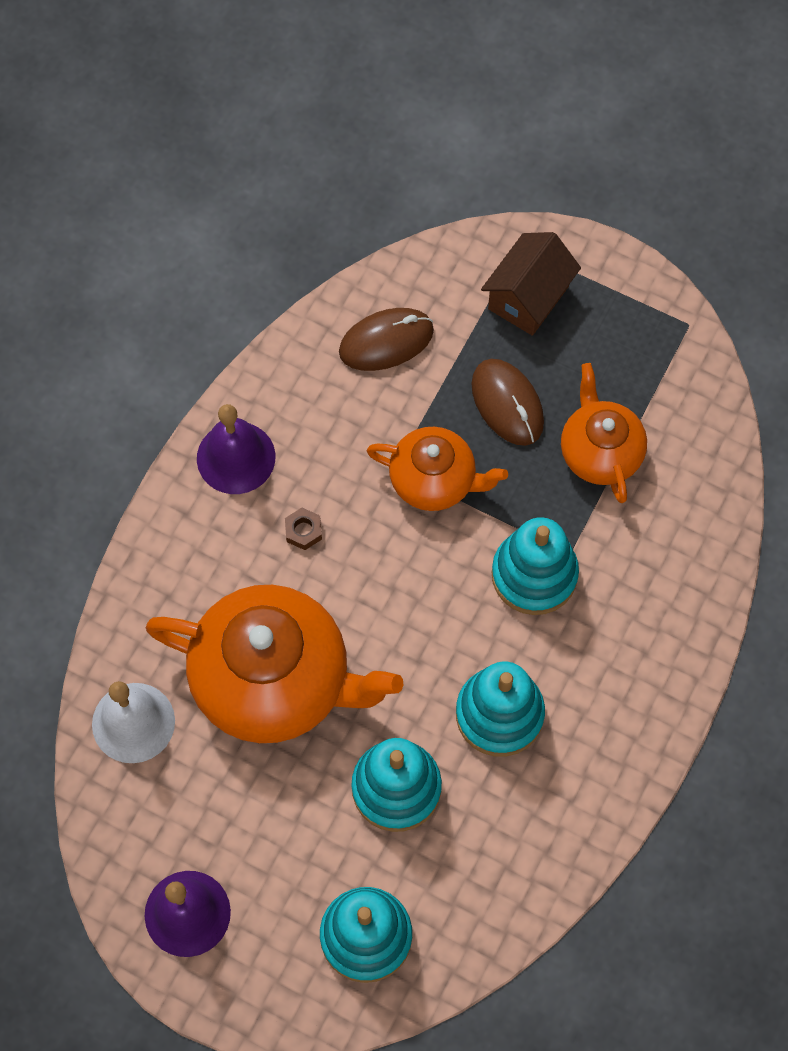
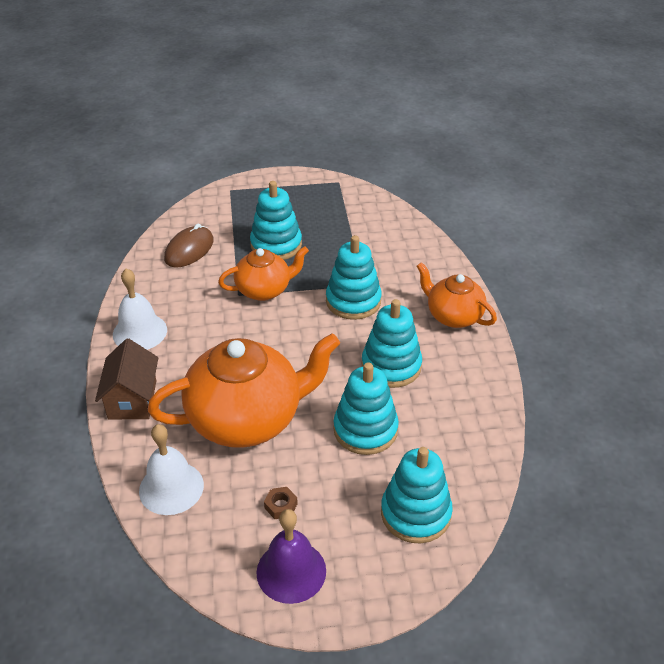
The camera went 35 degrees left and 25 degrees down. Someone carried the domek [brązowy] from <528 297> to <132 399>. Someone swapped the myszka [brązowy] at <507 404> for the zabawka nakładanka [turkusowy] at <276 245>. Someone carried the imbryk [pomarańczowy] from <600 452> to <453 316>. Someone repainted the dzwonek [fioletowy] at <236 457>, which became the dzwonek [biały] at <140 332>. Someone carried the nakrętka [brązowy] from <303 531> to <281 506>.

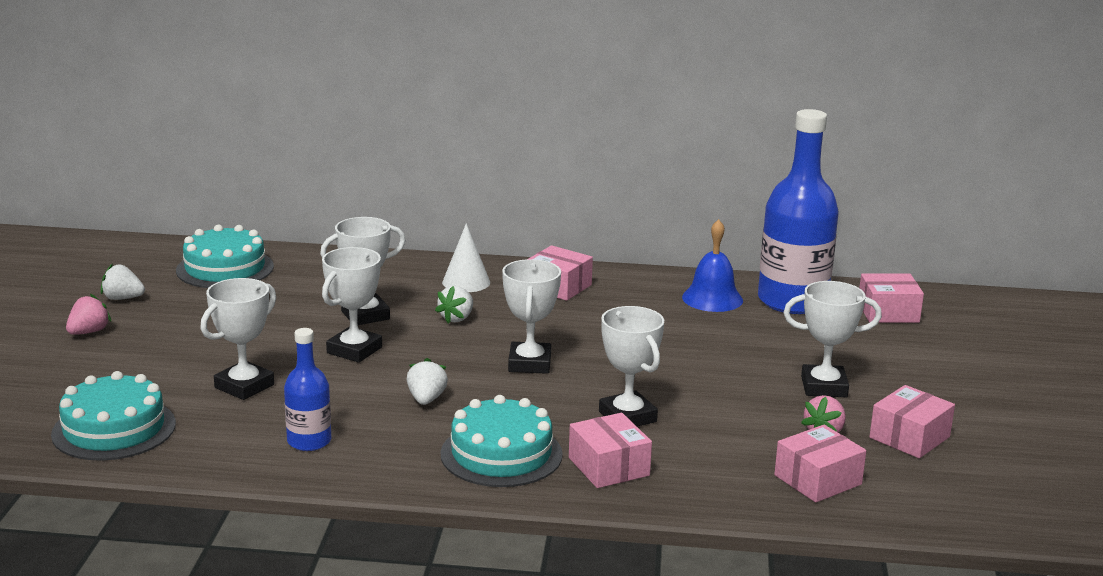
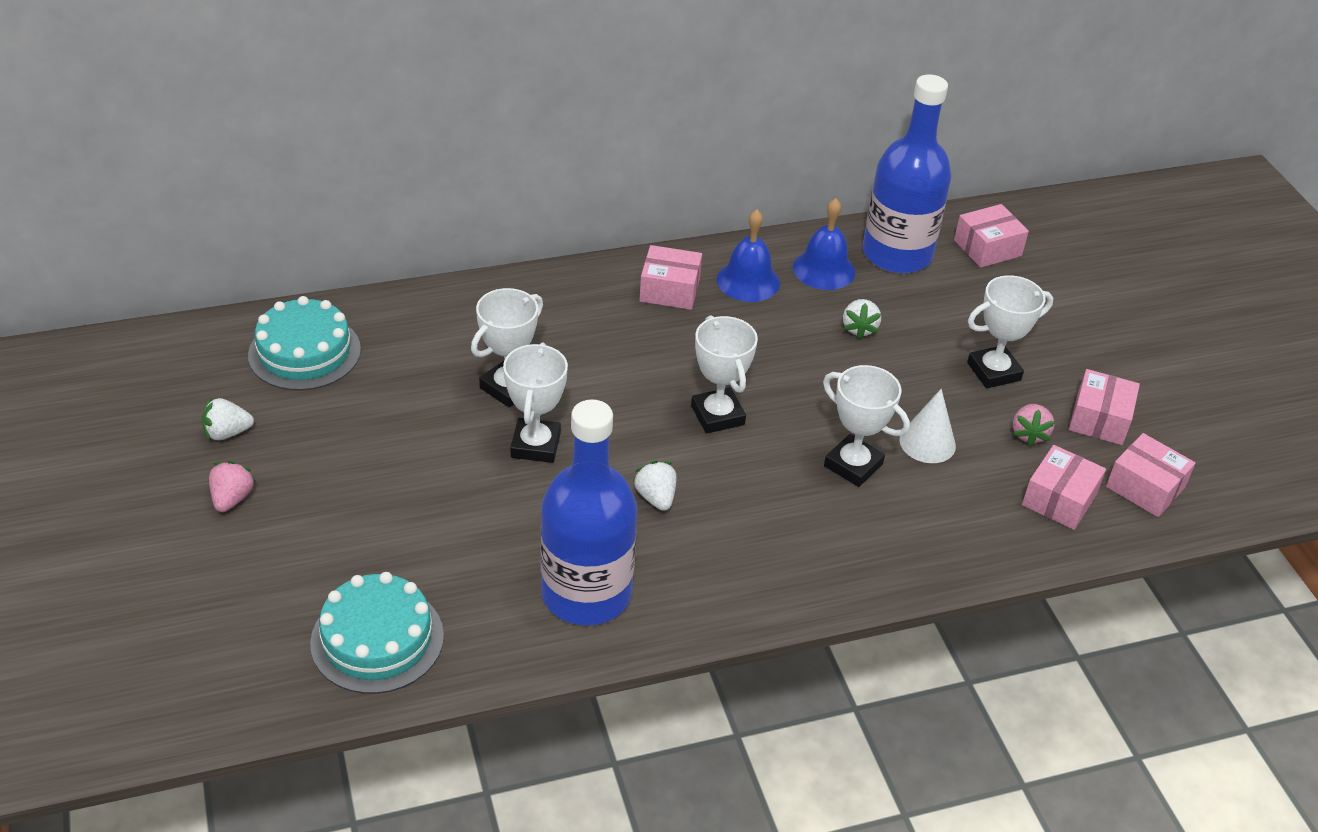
The camera went 25 degrees left and 20 degrees up. Someone carried the stożek [biały] from <466 282> to <927 442>. Someone took away the puchar [biały] at <244 386>. Someone carried the truskawka [biały] from <457 318> to <859 328>. Someone scaled the butelka [niebieski] at <309 441> by 1.96. Someone took away the tort [turkusowy] at <501 454>. Someone carried the pudełko [różowy] from <608 466> to <1145 487>. Someone put down the dzwonek [niebieski] at <748 281>.

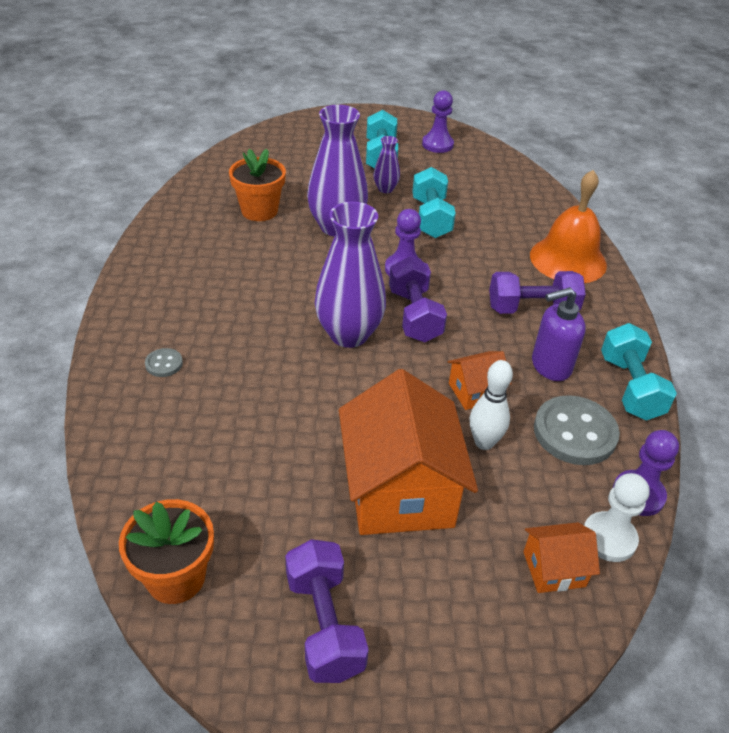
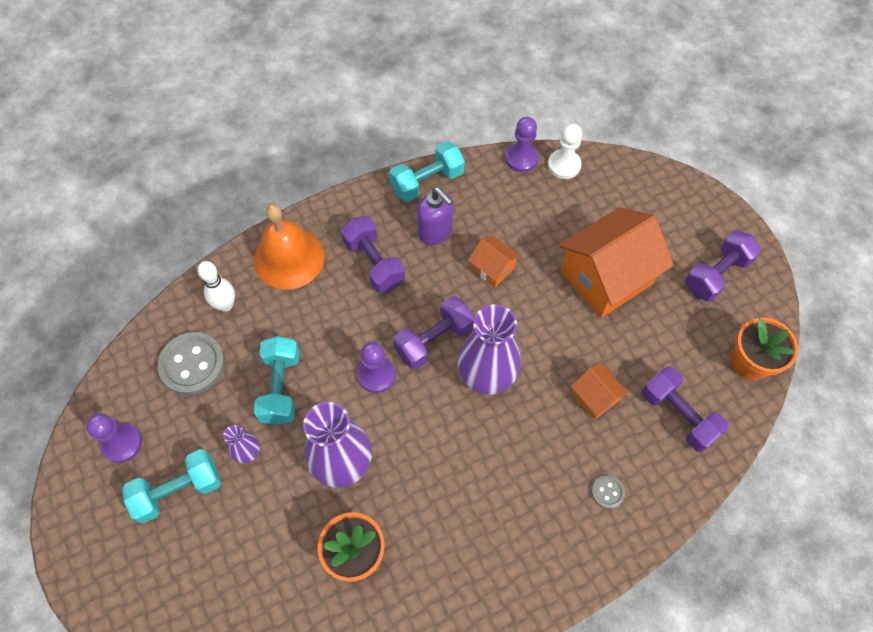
The camera went 115 degrees left and 20 degrees up. Someone rotated the hantel [turkusowy] at <431 218> by 60 degrees counterclockwise. Someone carried the kręgiel [biały] from <484 442> to <226 305>. Someone carried the guzik [szary] from <574 432> to <192 364>. Someone carried the domek [pomarańczowy] from <554 569> to <595 397>. Someone put down the hantel [fioletowy] at <678 415>.

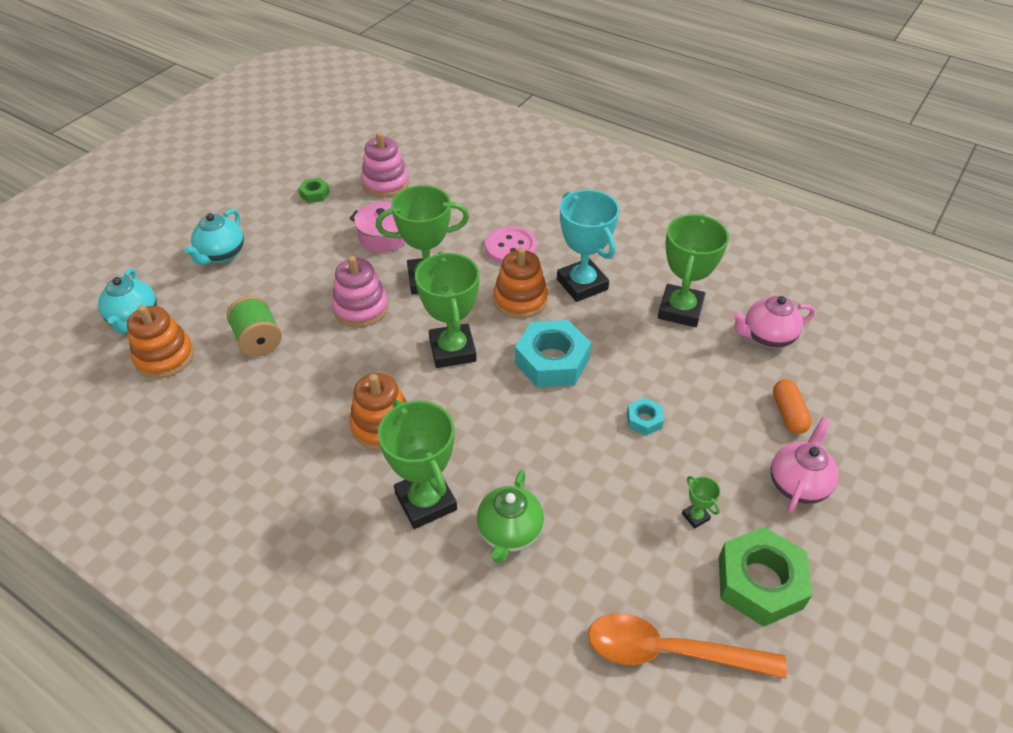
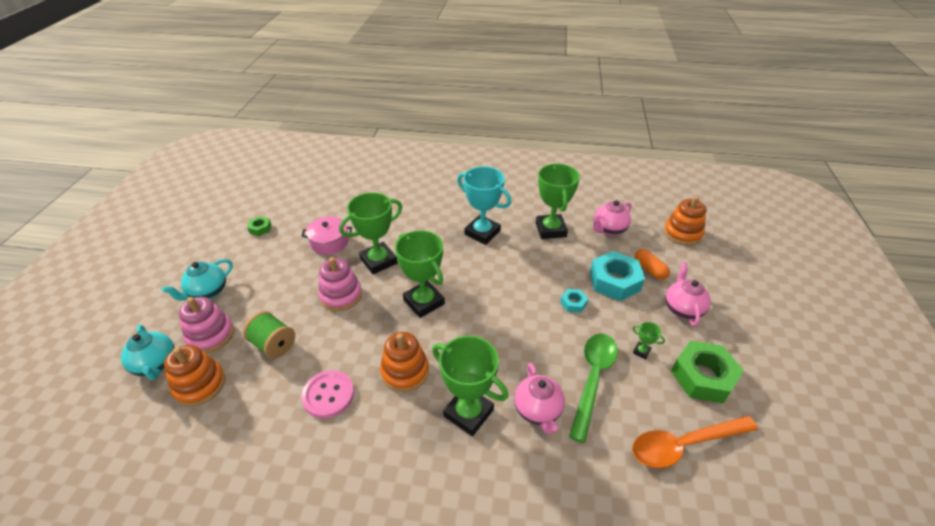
The camera went 25 degrees left and 5 degrees down. Someone carried the zabawka nakładanka [różowy] from <385 183> to <211 335>. Someone rotated the imbryk [turkusowy] at <221 255> by 45 degrees clockwise. Someone carried the guzik [różowy] from <510 247> to <328 395>. Someone carried the zabawka nakładanka [pomarańczowy] from <520 300> to <682 233>. Someone carried the nakrętka [turkusowy] from <552 361> to <614 281>. Someone repainted the imbryk [zielony] at <509 533>, which became the imbryk [różowy] at <538 410>. Someone put down the łyżka [zielony] at <593 379>.

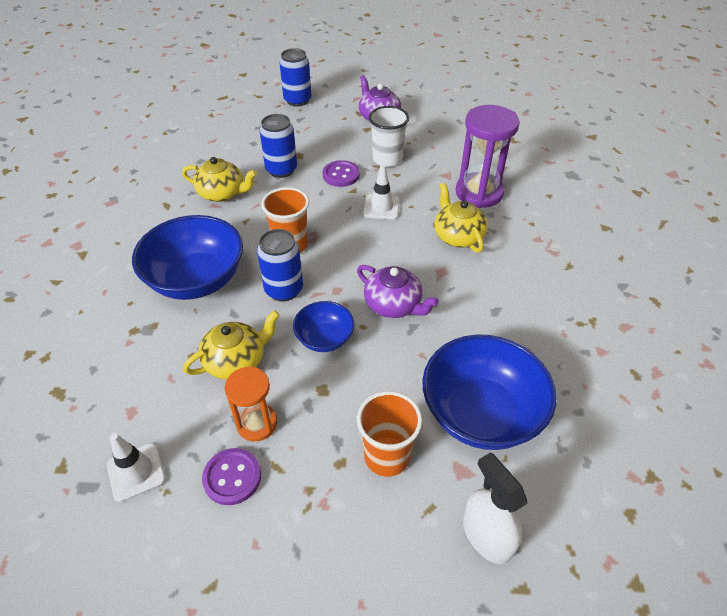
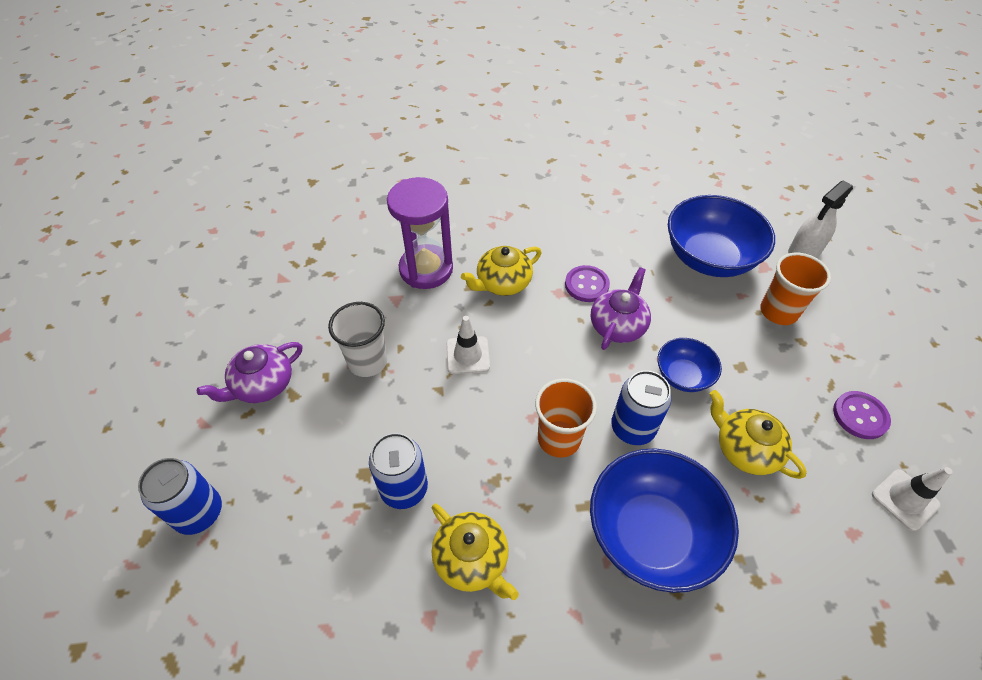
The camera went 100 degrees left and 5 degrees up. Someone rotated the imbryk [żółty] at <222 193> by 135 degrees clockwise. Someone carried the guzik [fioletowy] from <341 175> to <586 285>. Someone took away the klepsydra [pomarańczowy] at <257 423>.

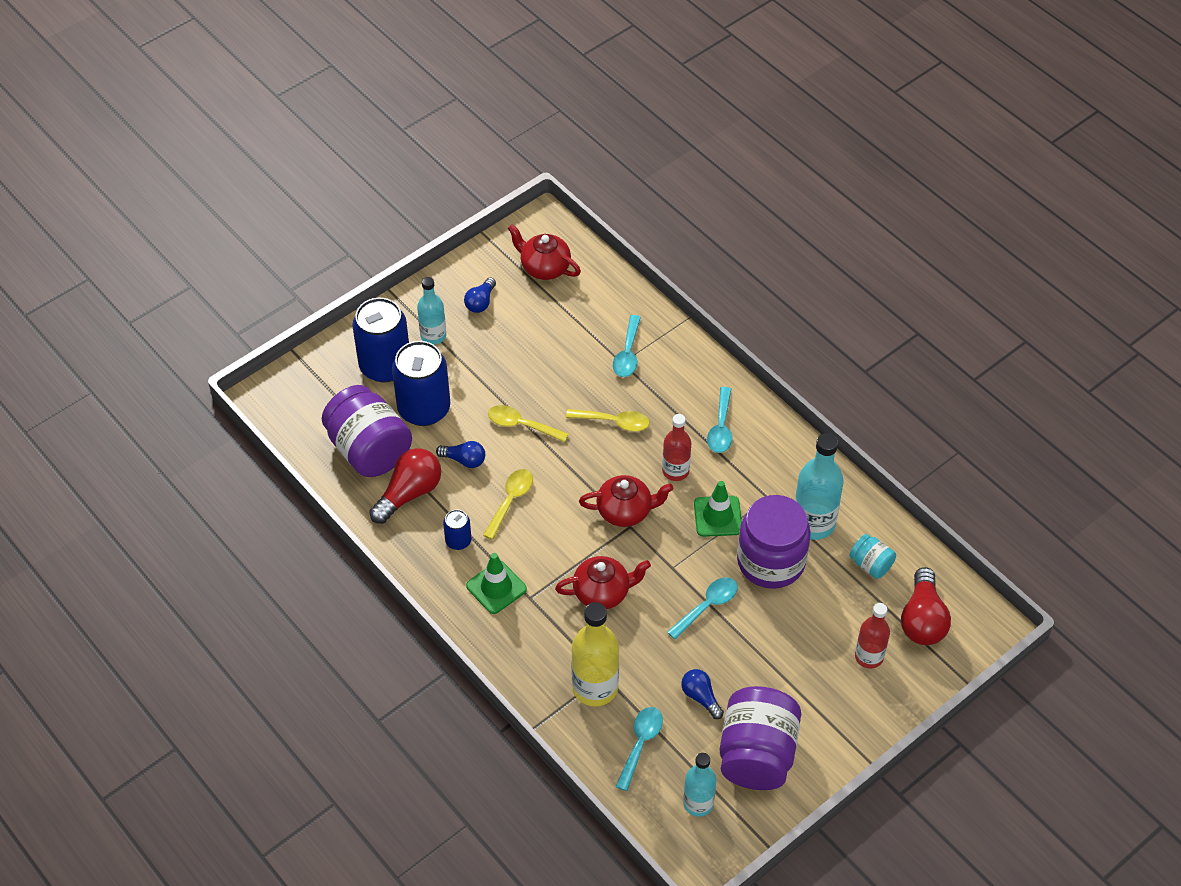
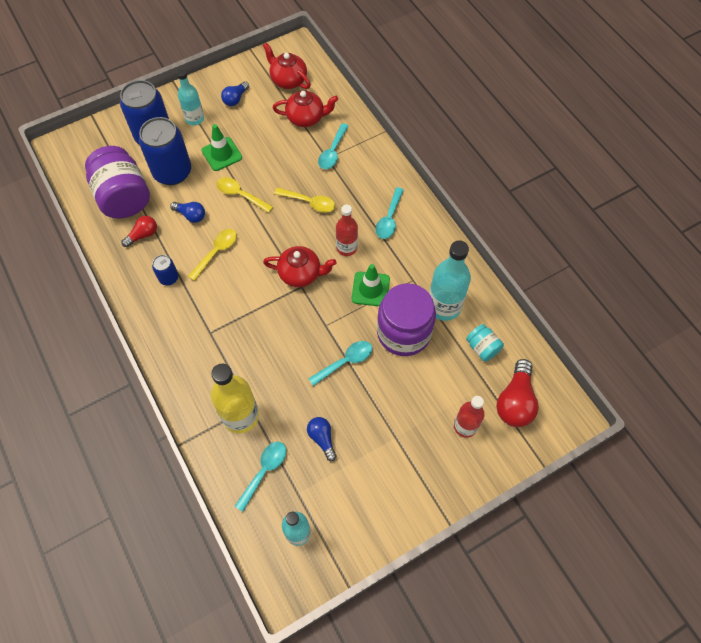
The camera went 10 degrees right and 10 degrees up. Someone scaled the żarówka [czerwony] at <409 493> by 0.59. Someone carried the pachołek [zielony] from <496 587> to <221 154>. Someone carried the imbryk [czerwony] from <602 592> to <306 118>. Someone took away the słoik [fioletowy] at <756 754>.

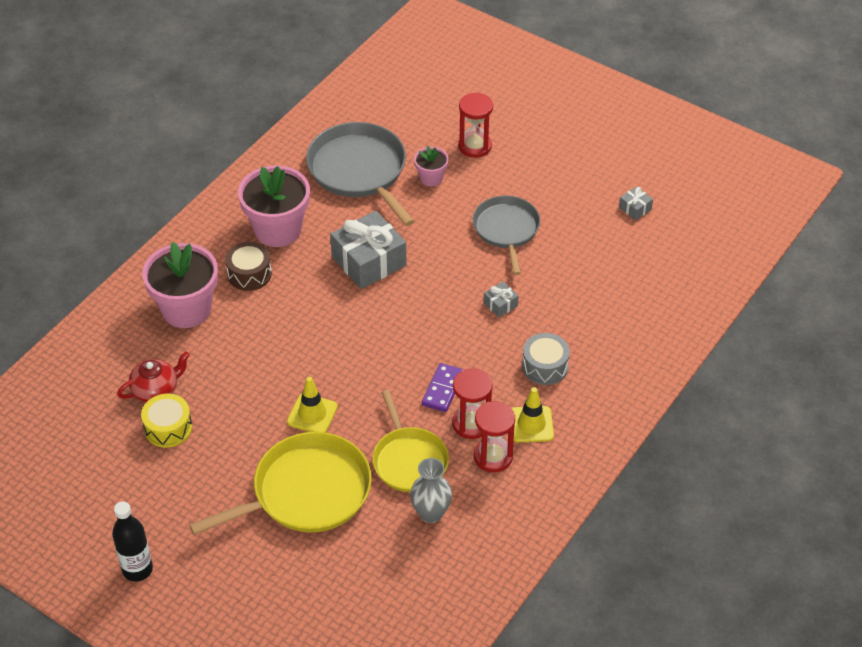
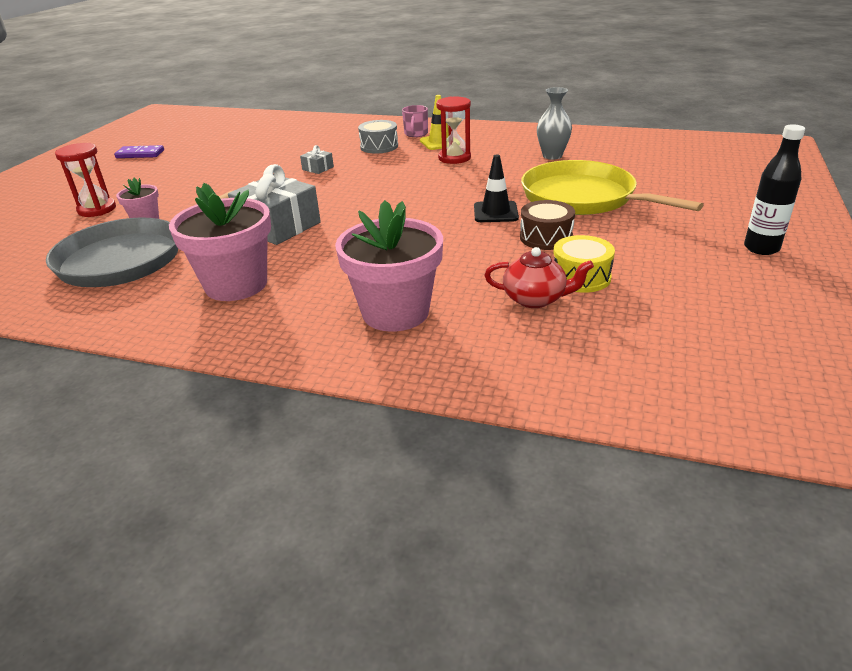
The camera went 105 degrees left and 15 degrees down. Someone took away the prezent [szary] at <635 208>. Someone took away the patelnia [szary] at <506 230>. Someone carried the bęben [brązowy] from <249 274> to <546 237>. Someone rotated the imbryk [czerwony] at <156 390> by 150 degrees clockwise. Someone carried the kostka domina [fioletowy] from <442 389> to <140 154>. Someone repainted the pachołek [żółty] at <312 414>, which became the pachołek [czarny] at <495 212>. Someone took away the patelnia [żółty] at <409 460>. Someone took away the klepsydra [czerwony] at <493 456>. Someone put down the kubek [różowy] at <416 134>.

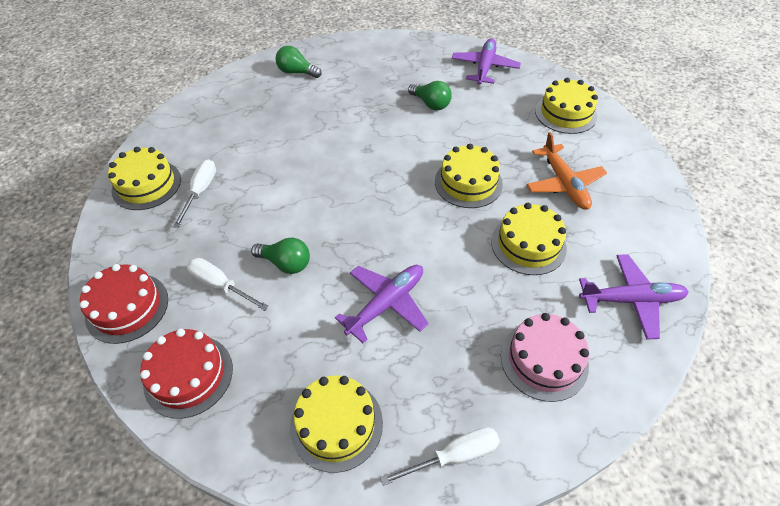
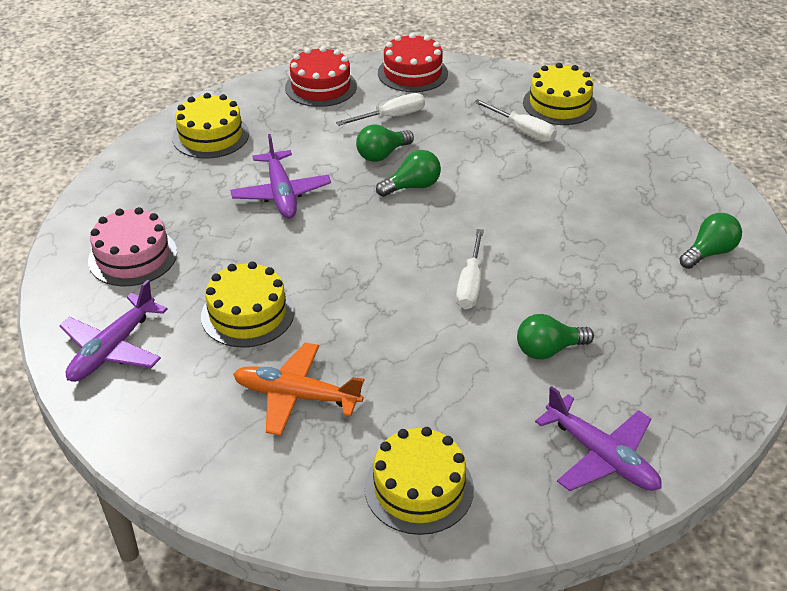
The camera went 120 degrees right and 10 degrees down. Someone took away the tort [żółty] at <468 182>. Someone carried the śrubokręt [biały] from <454 456> to <470 284>. Someone put down the żarówka [zielony] at <412 186>.

